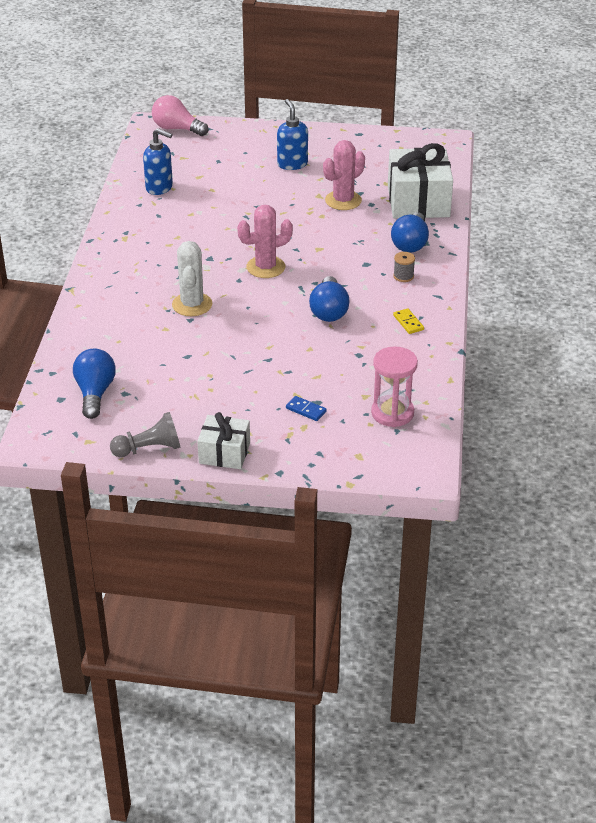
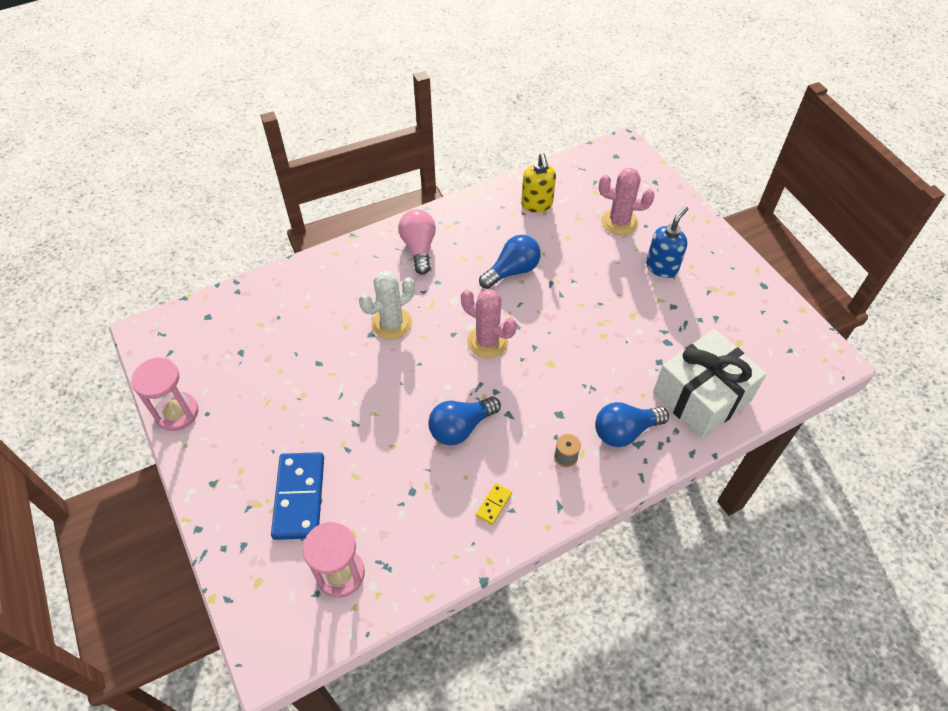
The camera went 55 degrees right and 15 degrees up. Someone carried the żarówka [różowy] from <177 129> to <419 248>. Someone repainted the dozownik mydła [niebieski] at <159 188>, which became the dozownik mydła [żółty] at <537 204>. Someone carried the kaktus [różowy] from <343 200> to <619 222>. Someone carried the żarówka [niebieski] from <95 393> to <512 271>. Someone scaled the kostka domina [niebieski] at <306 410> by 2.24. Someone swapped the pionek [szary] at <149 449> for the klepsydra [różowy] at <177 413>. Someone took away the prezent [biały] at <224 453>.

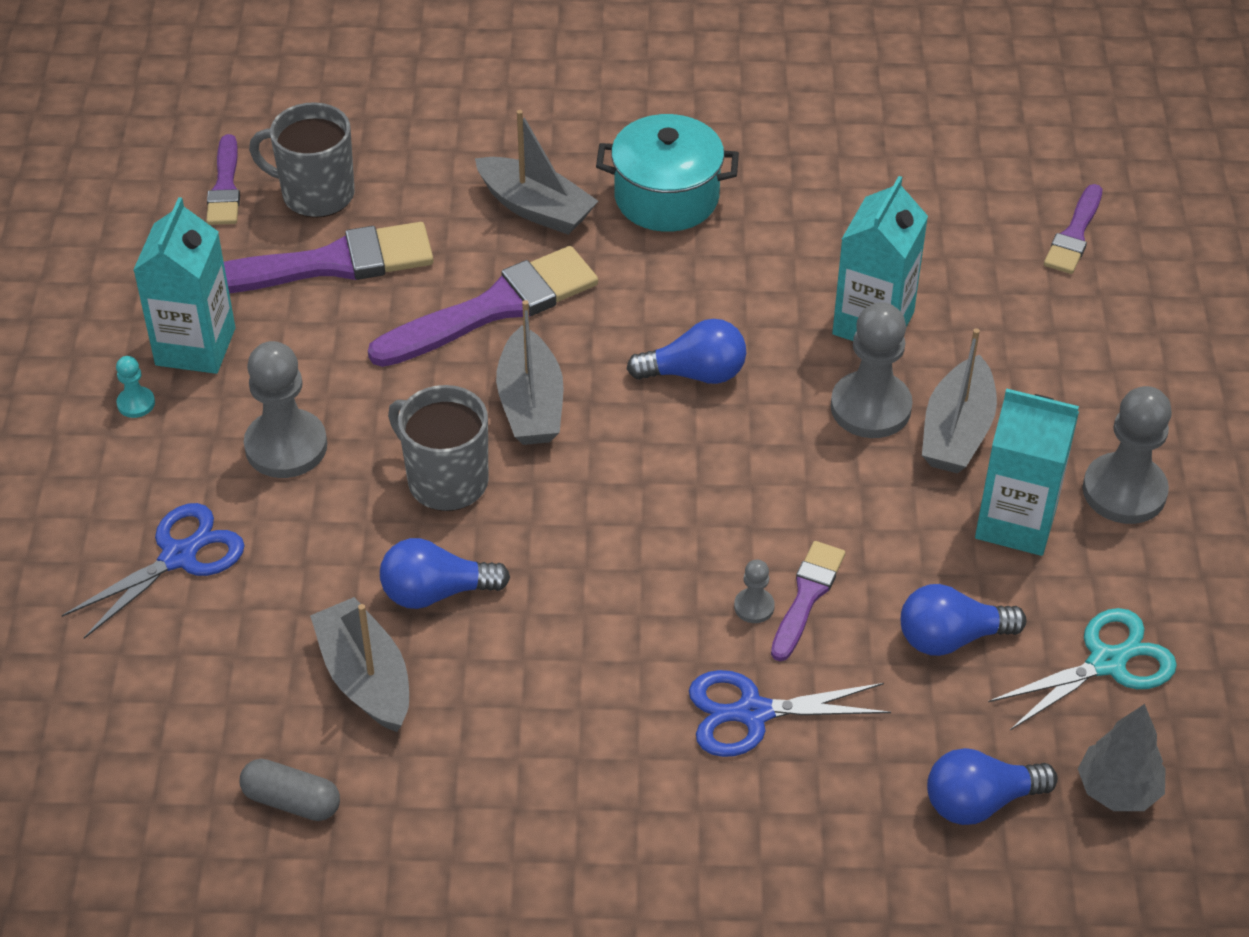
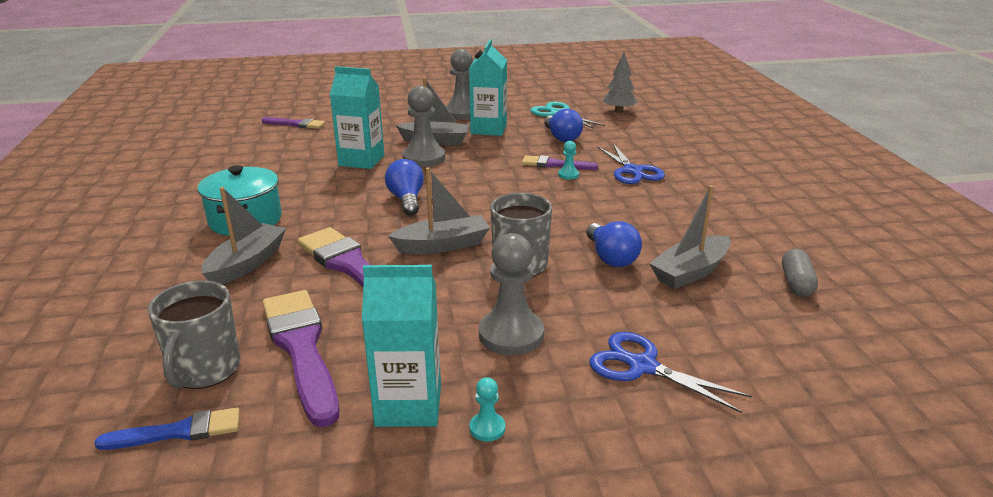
The camera went 100 degrees left and 20 degrees down. Someone repainted the pędzel [fioletowy] at <225 187>, which became the pędzel [niebieski] at <178 431>. Someone repainted the pionek [szary] at <754 607>, which became the pionek [turkusowy] at <568 175>. Someone took away the żarówka [niebieski] at <980 802>.

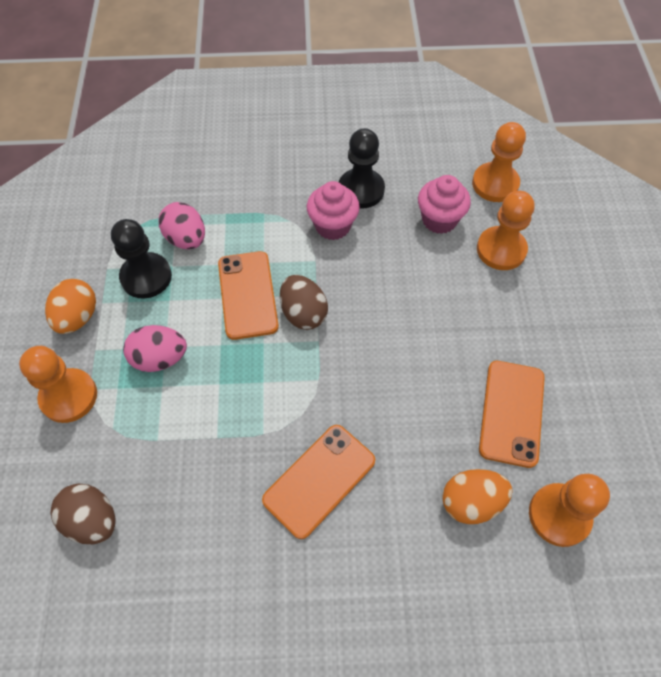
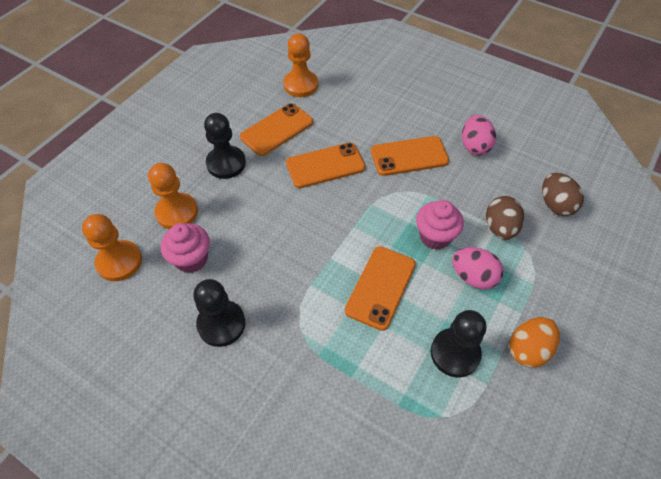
The camera went 145 degrees left and 5 degrees down. Someone carried the muffinka [różowy] from <332 226> to <435 236>. Someone carried the jajko [różowy] from <186 239> to <474 146>. Someone carried the jajko [brązowy] from <303 313> to <500 228>. Someone took away the pionek [pomarańczowy] at <69 396>. Someone took away the jajko [pomarańczowy] at <471 502>. Someone put down the pionek [czarny] at <226 163>. Someone put down the telefon [pomarańczowy] at <325 165>.

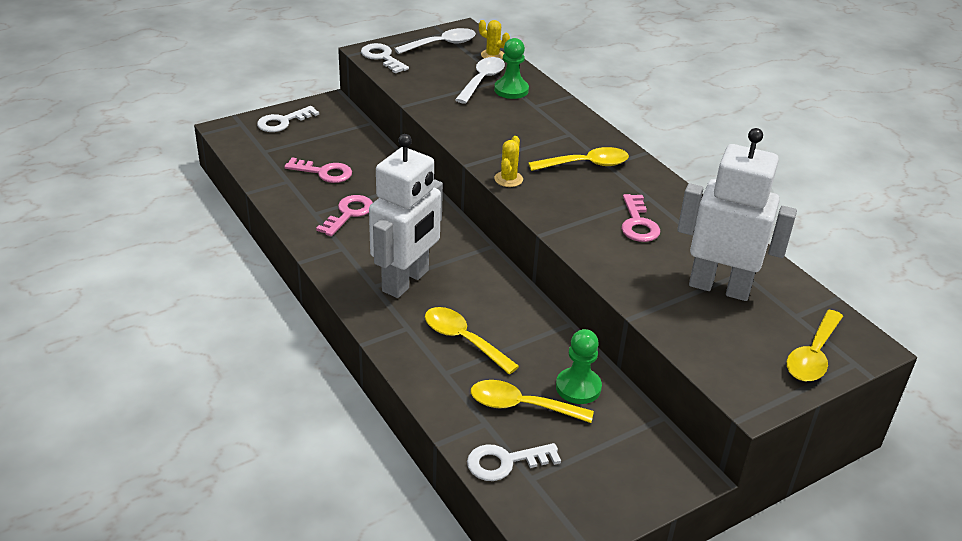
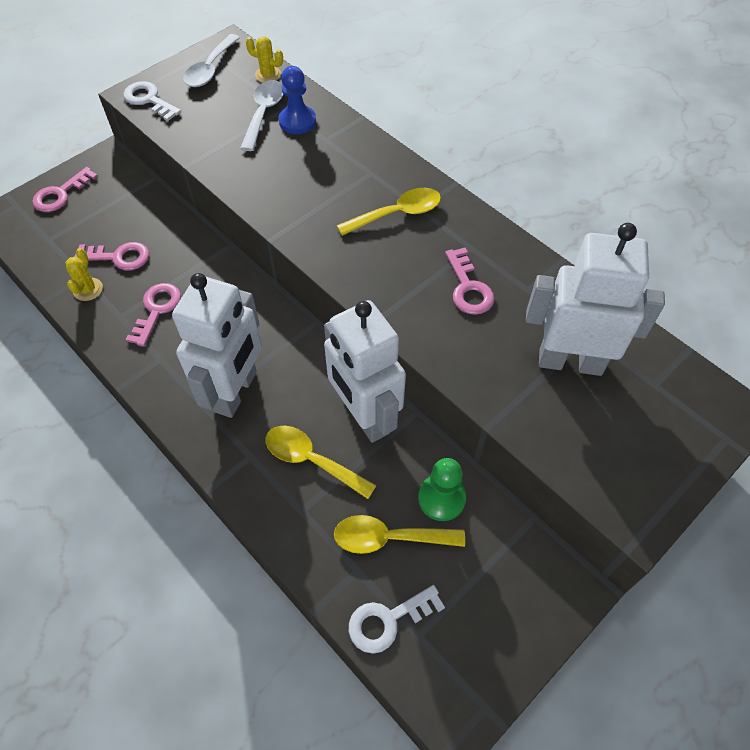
The camera went 10 degrees left and 20 degrees up. Someone rotated the łyżka [biały] at <441 44> by 150 degrees clockwise. Someone repainted the pionek [zielony] at <511 90>, which became the pionek [niebieski] at <297 121>. Someone repainted the klucz [biały] at <283 122>, which became the klucz [różowy] at <61 194>. Someone carried the kaktus [żółty] from <508 179> to <88 289>. Someone took away the łyżka [żółty] at <813 355>. Someone put down the robot [biały] at <365 416>.

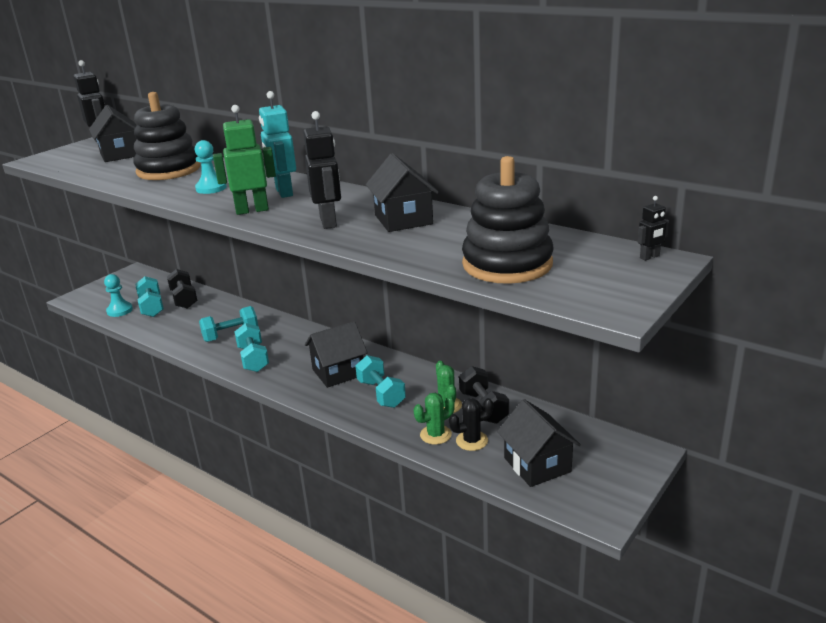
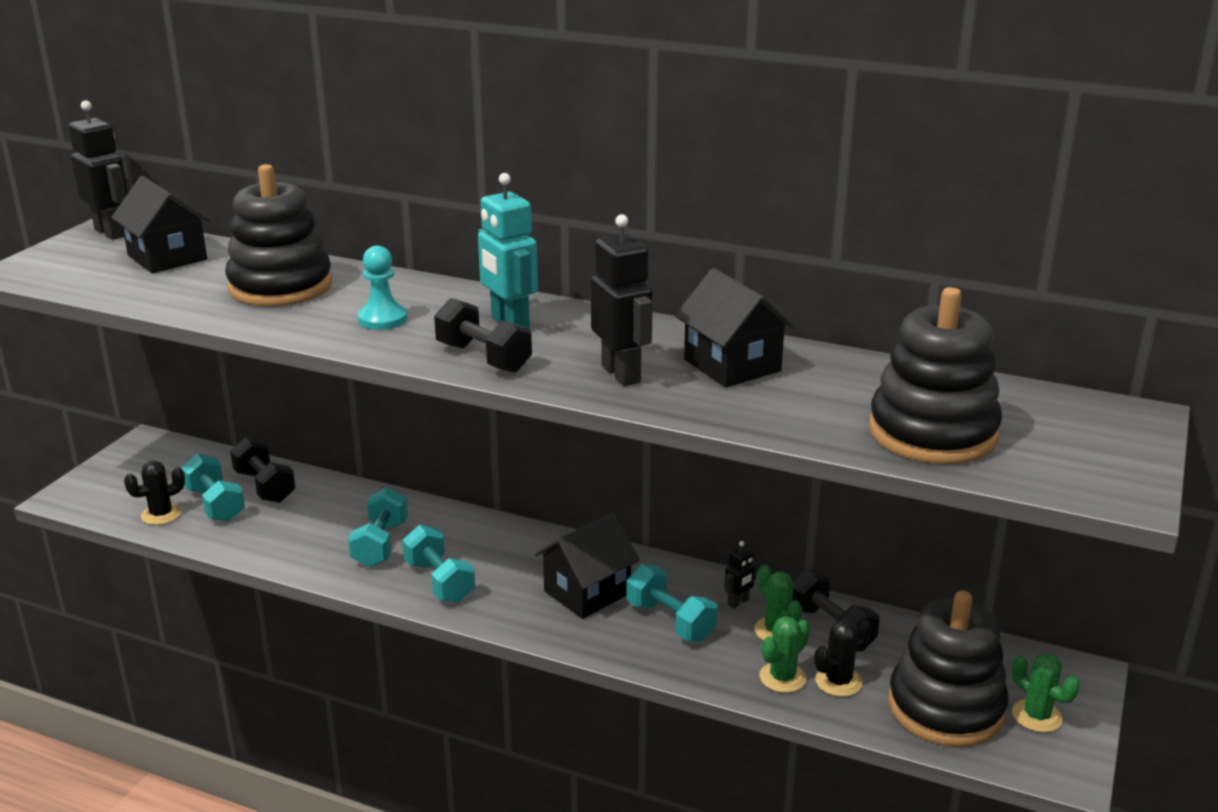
The camera went 15 degrees left and 0 degrees up. Someone swapped the robot [zielony] at <252 210> for the hantel [czarny] at <483 358>. Someone carried the robot [czarny] from <649 257> to <738 602>. Someone swapped the pionek [turkusowy] at <119 310> for the kaktus [czarny] at <161 514>. Someone rotated the hantel [turkusowy] at <231 335> by 45 degrees counterclockwise. Someone swapped the domek [czarny] at <537 465> for the zabawka nakładanka [czarny] at <945 708>. Someone put down the kaktus [zielony] at <1037 716>.

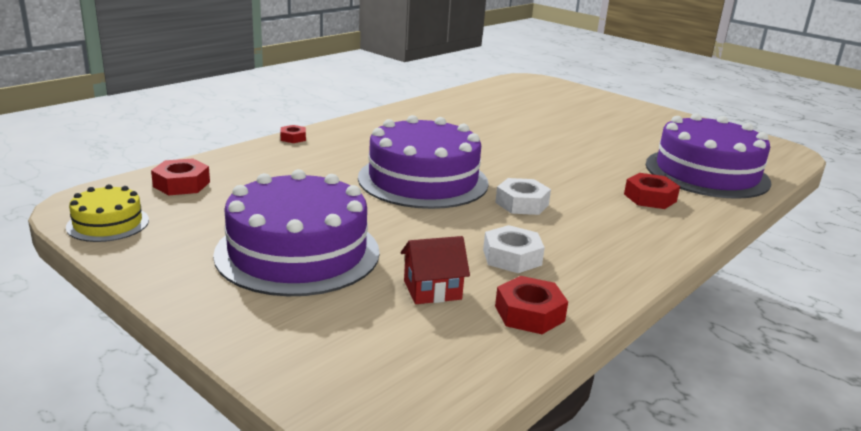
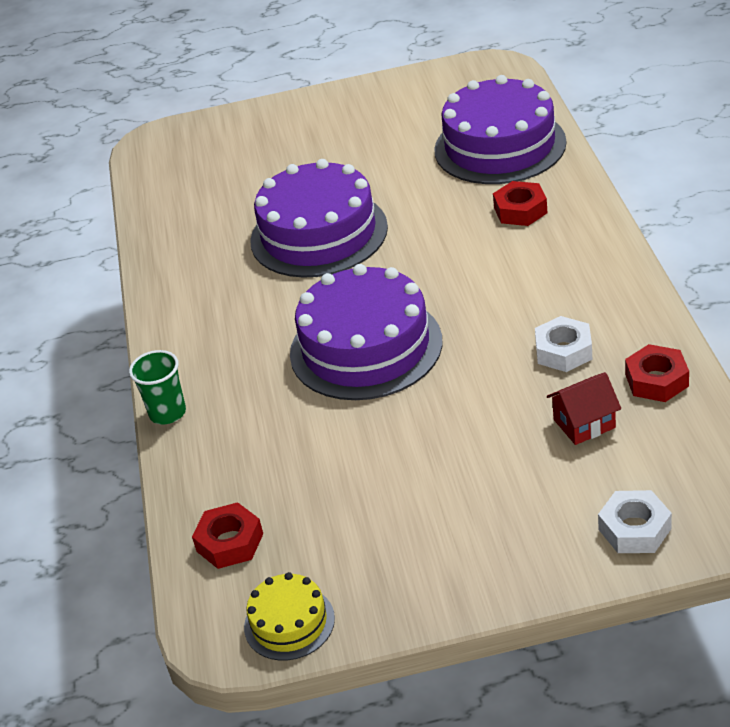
The camera went 45 degrees left and 15 degrees up. Someone swapped the nakrętka [czerwony] at <293 138> for the szklanka [zielony] at <167 413>. Someone carried the tort [fioletowy] from <297 252> to <319 234>. Someone carried the nakrętka [biały] from <522 204> to <634 529>. Someone rotated the domek [czerwony] at <432 290> by 45 degrees clockwise.

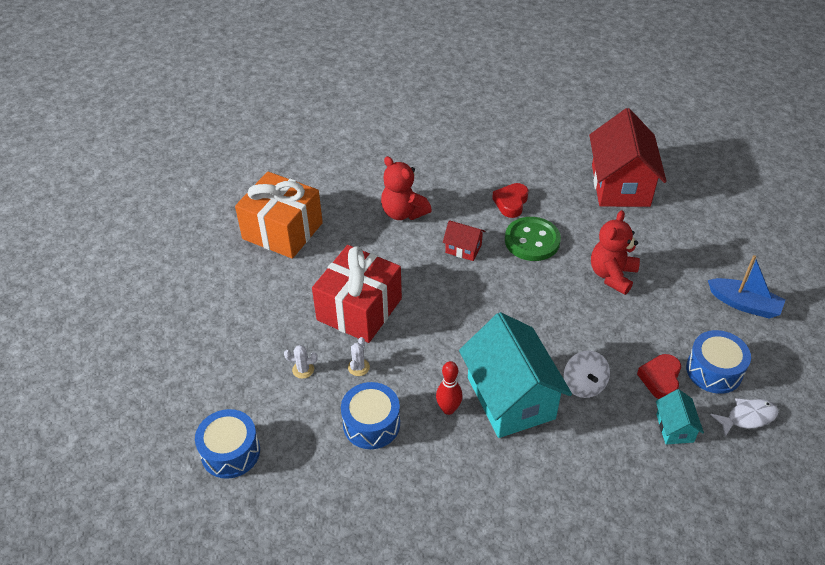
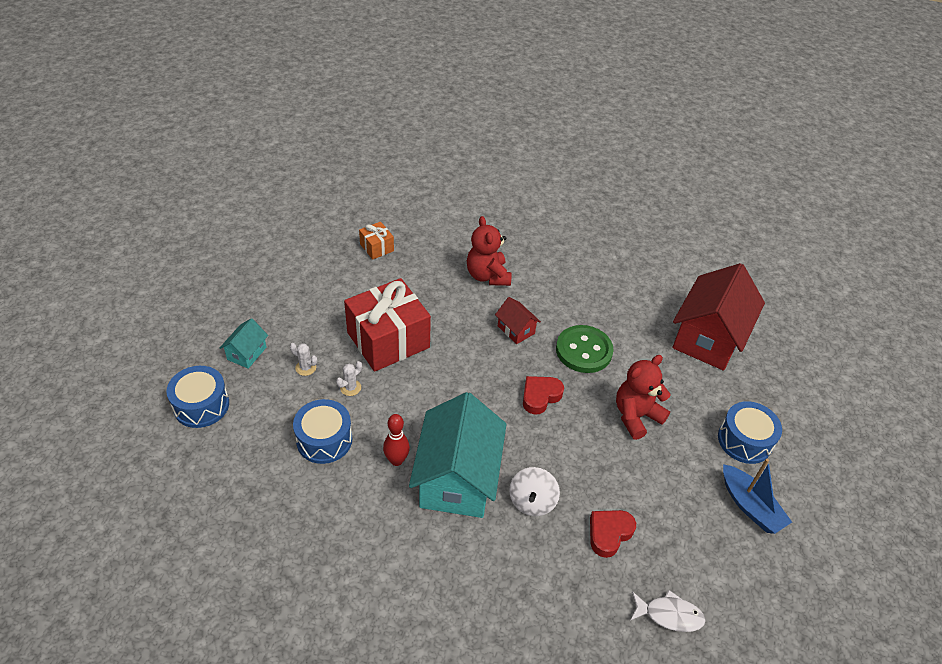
The camera went 25 degrees right and 0 degrees up. Someone scaled the prezent [pomarańczowy] at <282 231> by 0.46. Someone carried the serce [czerwony] from <511 203> to <540 396>. Someone carried the bęben [niebieski] from <714 370> to <744 440>. Someone carried the domek [turkusowy] from <674 428> to <247 353>.

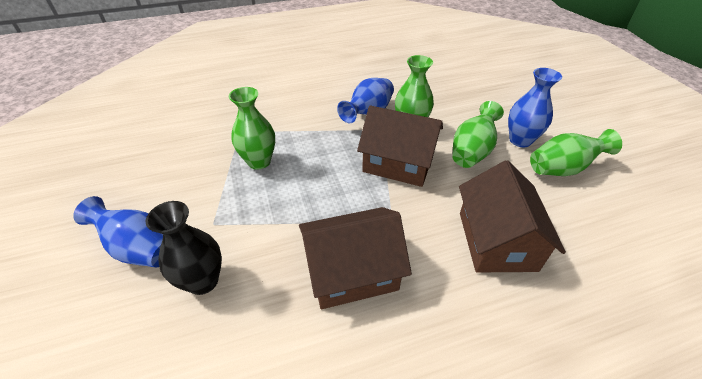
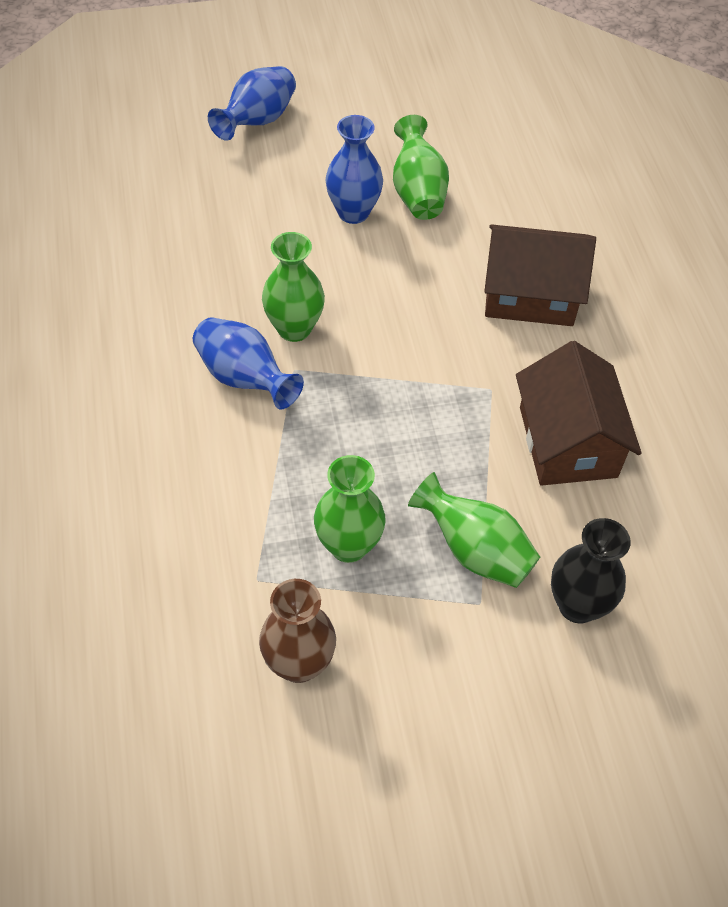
The camera went 85 degrees left and 10 degrees up. Someone carried the wazon [zielony] from <472 151> to <474 551>. Someone took away the domek [brązowy] at <398 163>. Someone carried the wazon [niebieski] from <139 248> to <257 121>. Someone put down the wazon [brązowy] at <299 663>.

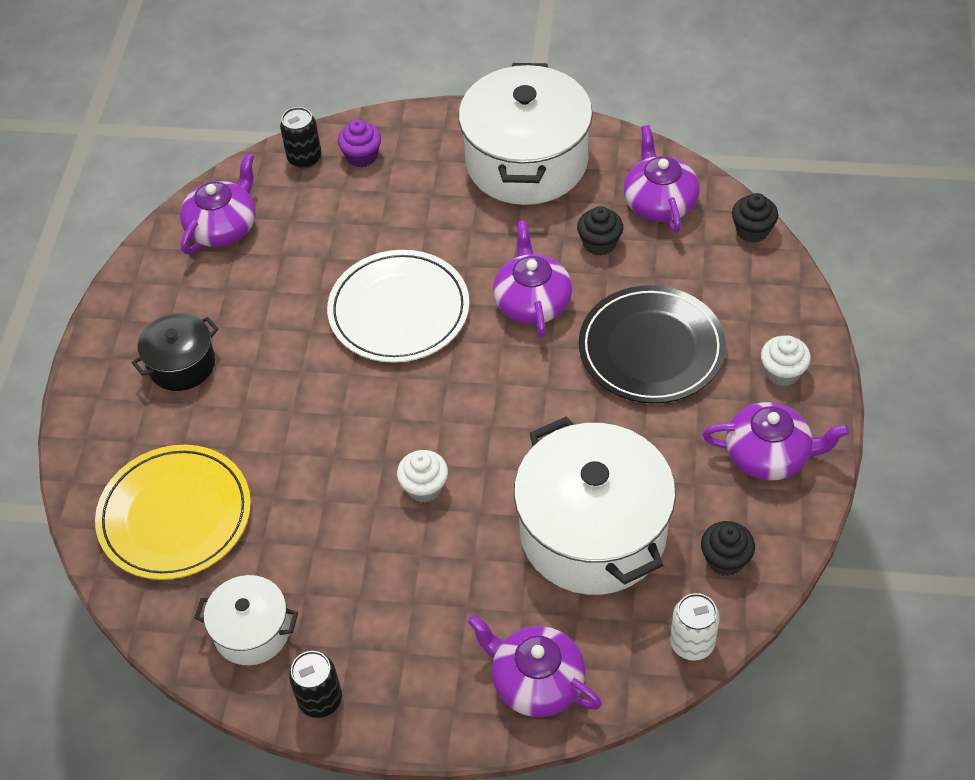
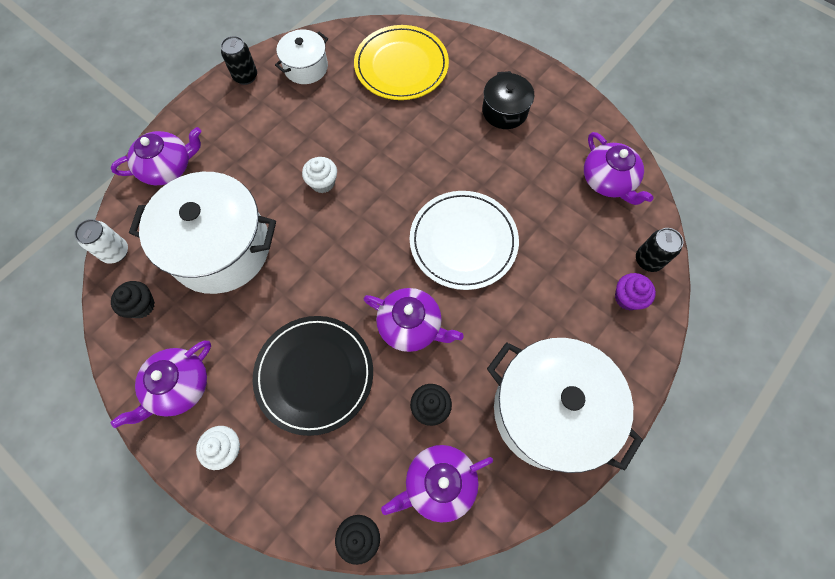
The camera went 120 degrees right and 15 degrees up. Someone rotated the imbryk [fioletowy] at <659 202> by 135 degrees clockwise.

